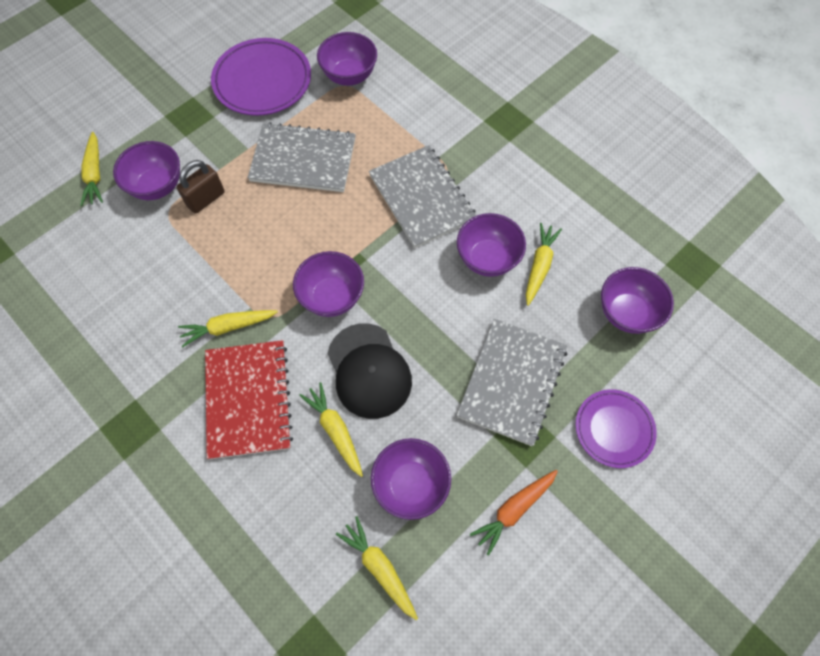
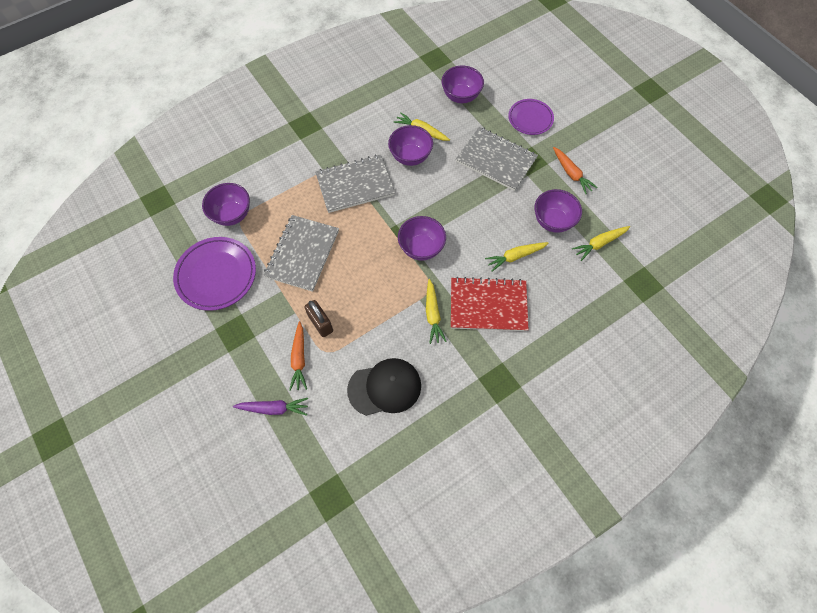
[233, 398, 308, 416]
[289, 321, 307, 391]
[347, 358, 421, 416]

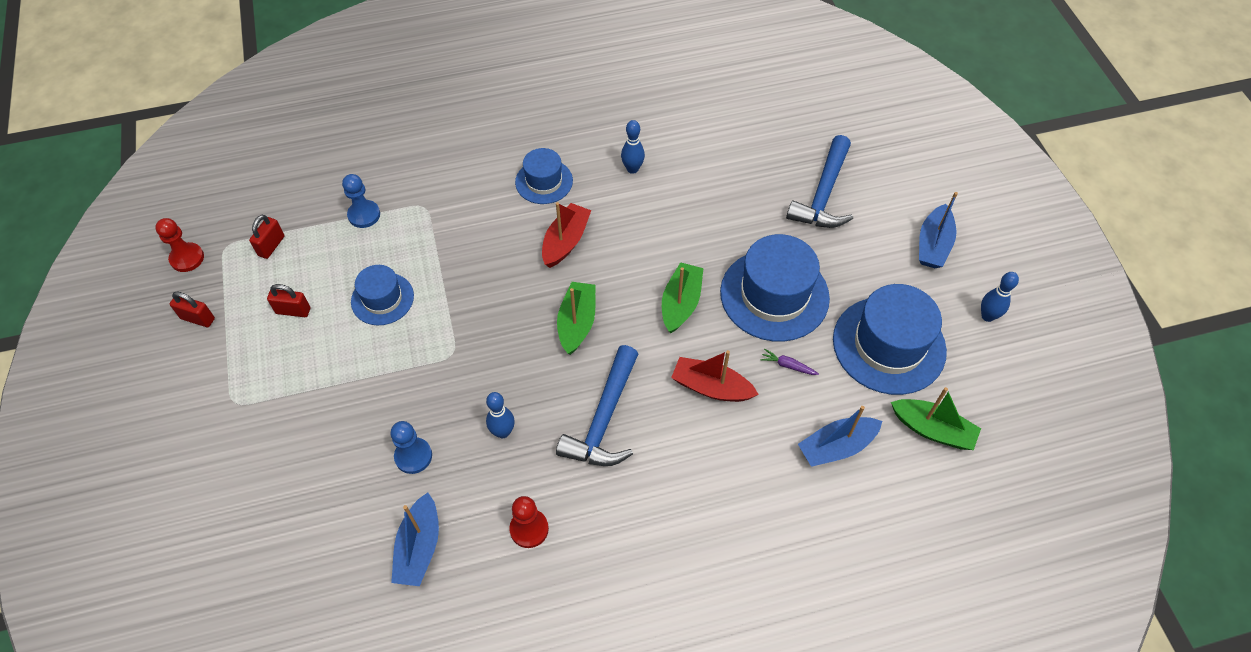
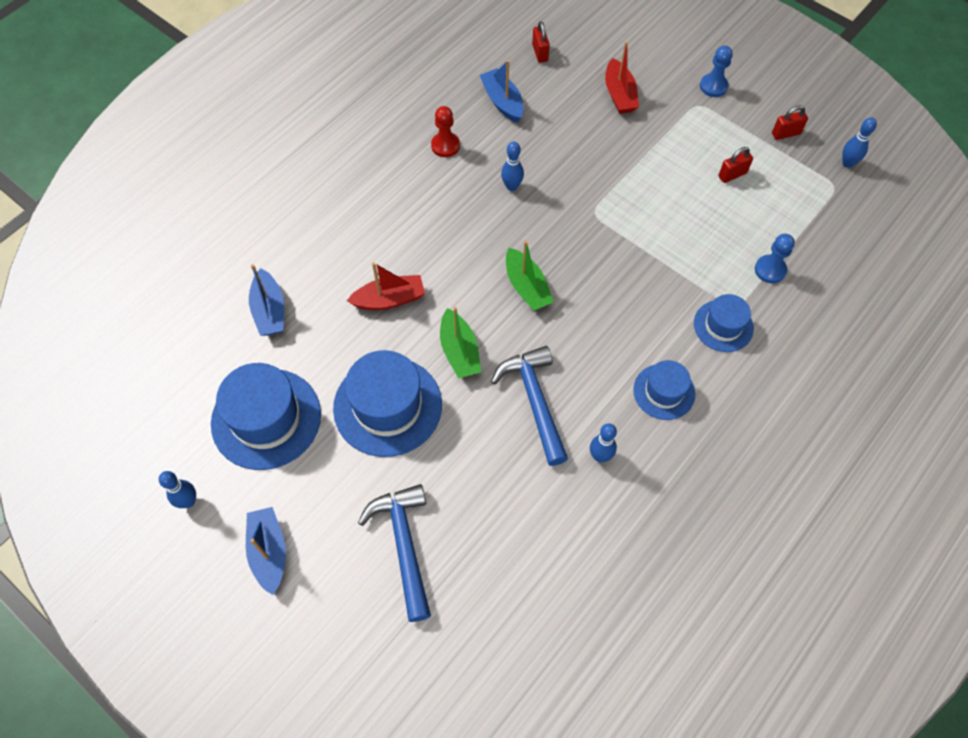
[249, 264, 284, 336]
[491, 346, 568, 466]
[532, 21, 550, 63]
[605, 41, 639, 114]
[694, 294, 754, 352]
[700, 45, 733, 97]
[842, 117, 877, 168]
[760, 349, 819, 375] (first image)
[891, 387, 981, 450] (first image)

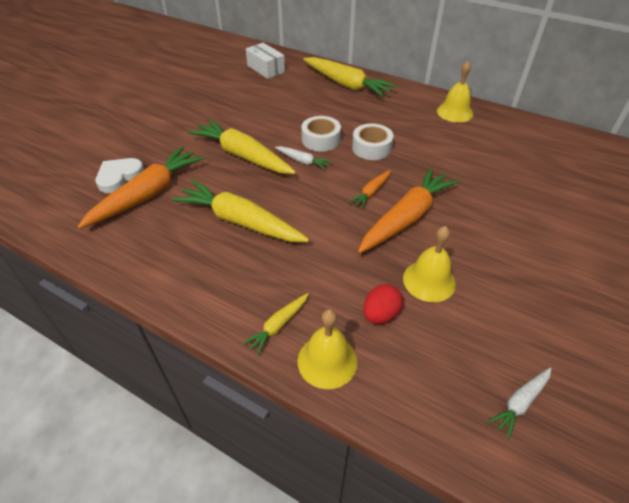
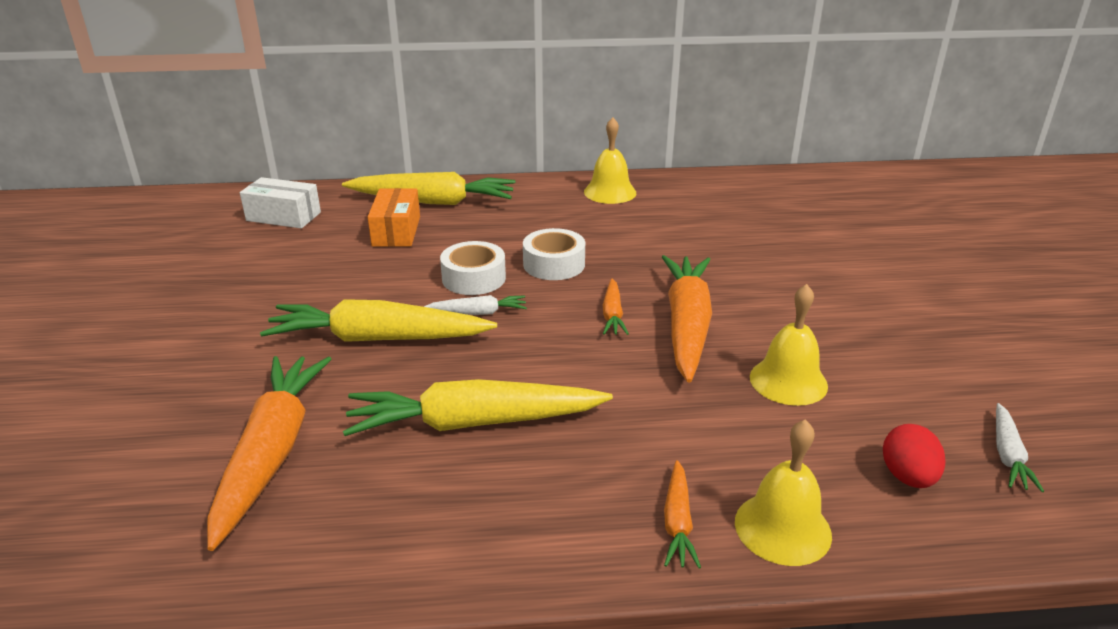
[368, 188, 420, 247]
[664, 460, 701, 568]
[883, 424, 946, 488]
[95, 158, 144, 193] (first image)

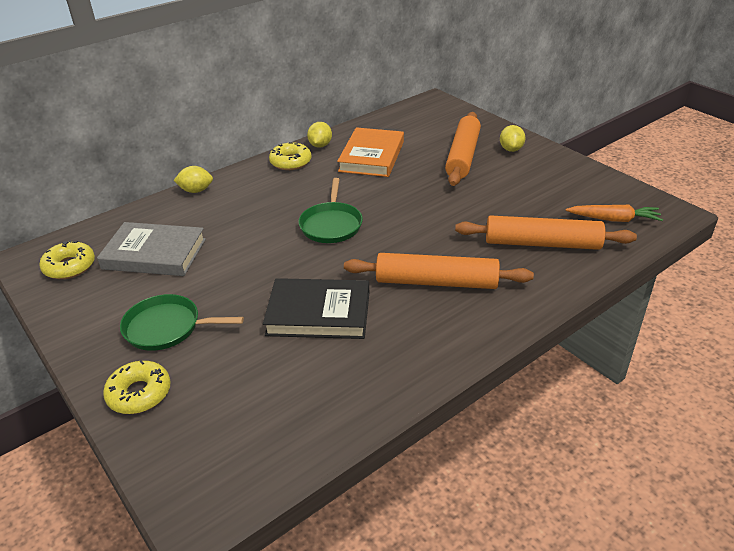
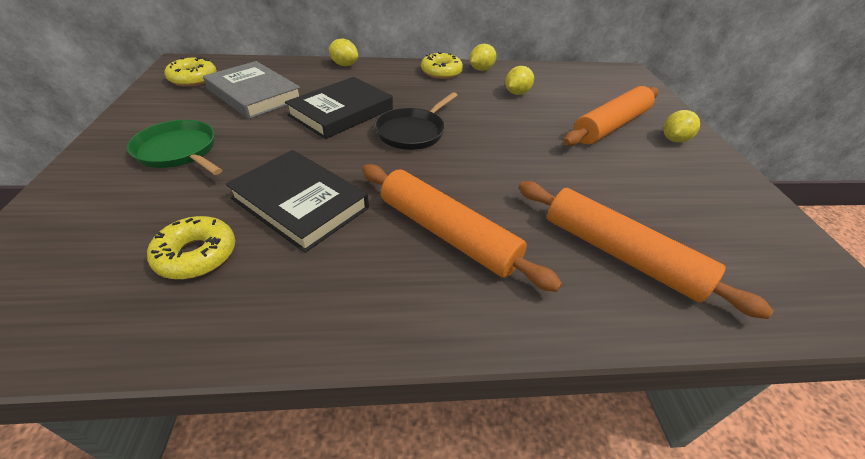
[147, 216, 235, 279]
[285, 77, 393, 139]
[374, 92, 458, 150]
[505, 66, 534, 95]
[565, 205, 663, 222] (first image)

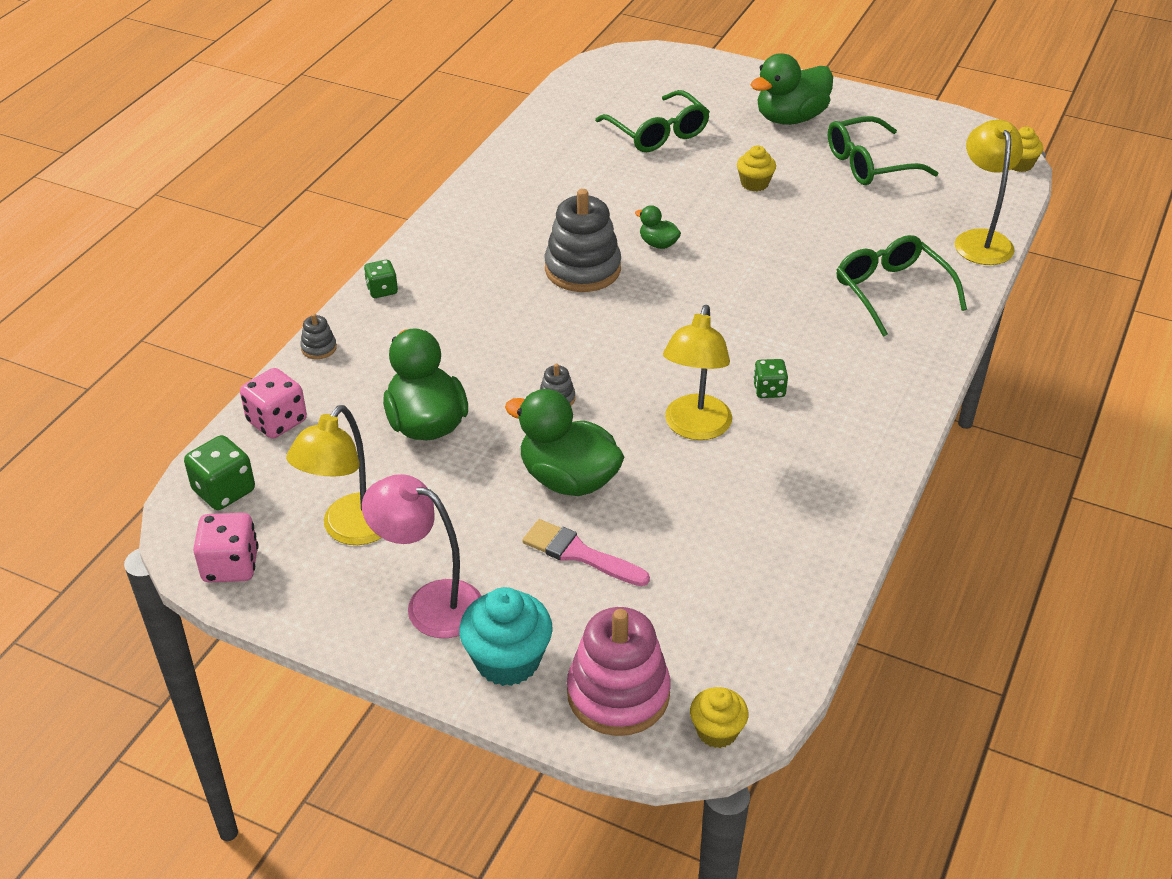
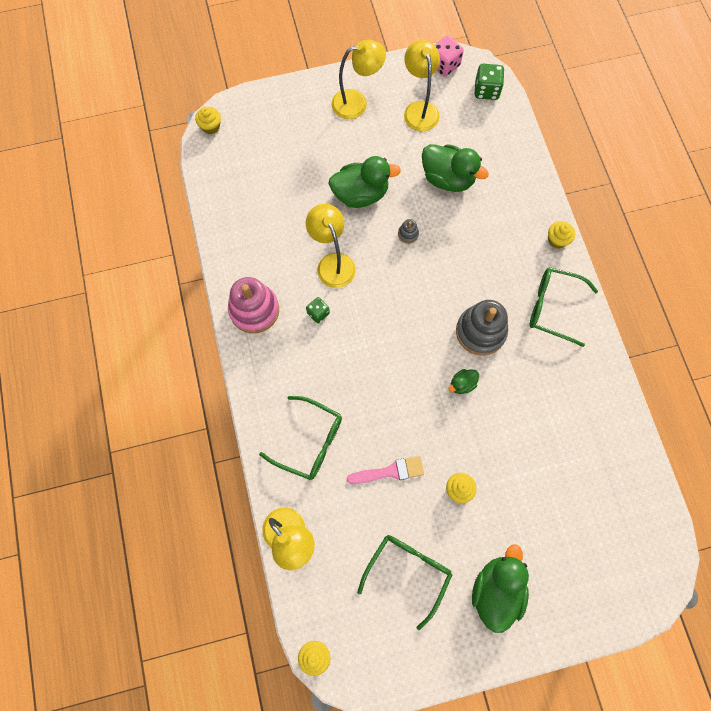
[228, 277, 279, 333]
[331, 40, 386, 119]
[347, 456, 424, 484]
[448, 369, 479, 394]
[530, 267, 598, 347]
[548, 221, 575, 249]
[240, 368, 307, 439] (first image)
[300, 313, 337, 359] (first image)
[459, 587, 553, 686] (first image)

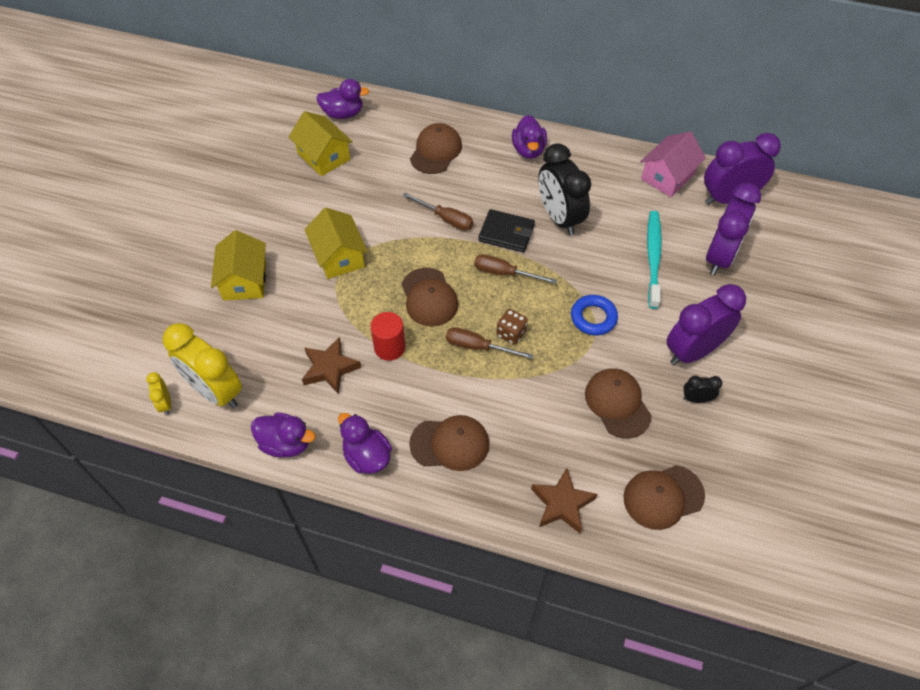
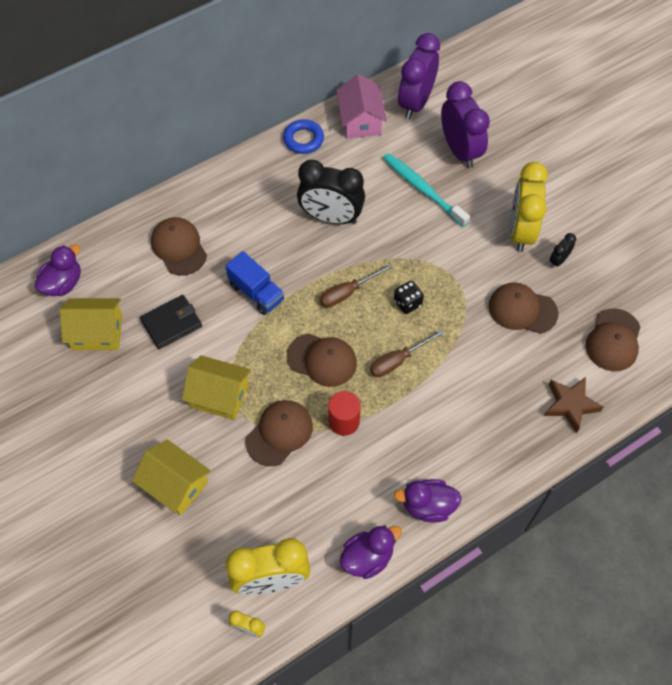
[140, 295, 202, 349]
[225, 251, 284, 315]
[245, 400, 313, 466]
[283, 119, 324, 154]
[394, 281, 424, 314]
[510, 162, 548, 252]
[302, 337, 361, 394] (first image)
[496, 309, 528, 345] (first image)
[512, 115, 547, 159] (first image)

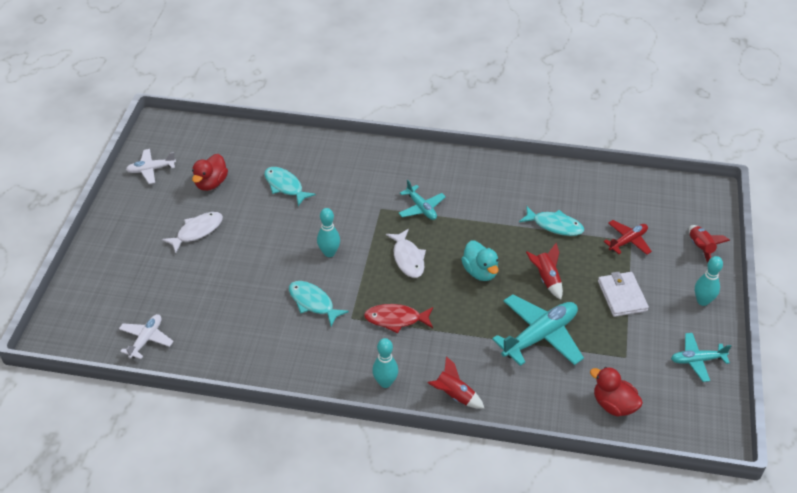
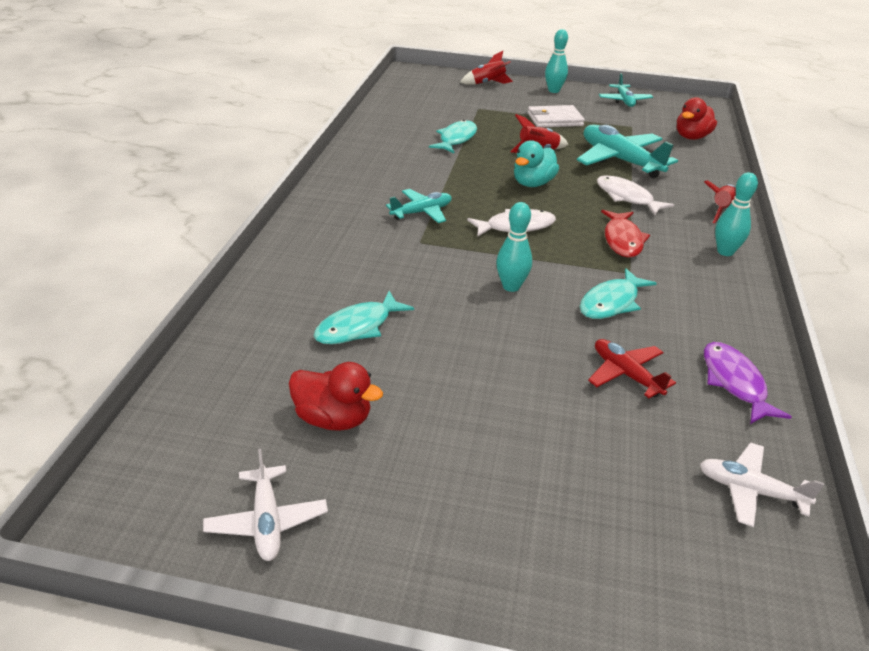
[514, 140, 559, 187]
[588, 339, 676, 398]
[597, 176, 674, 215]
[704, 342, 792, 424]

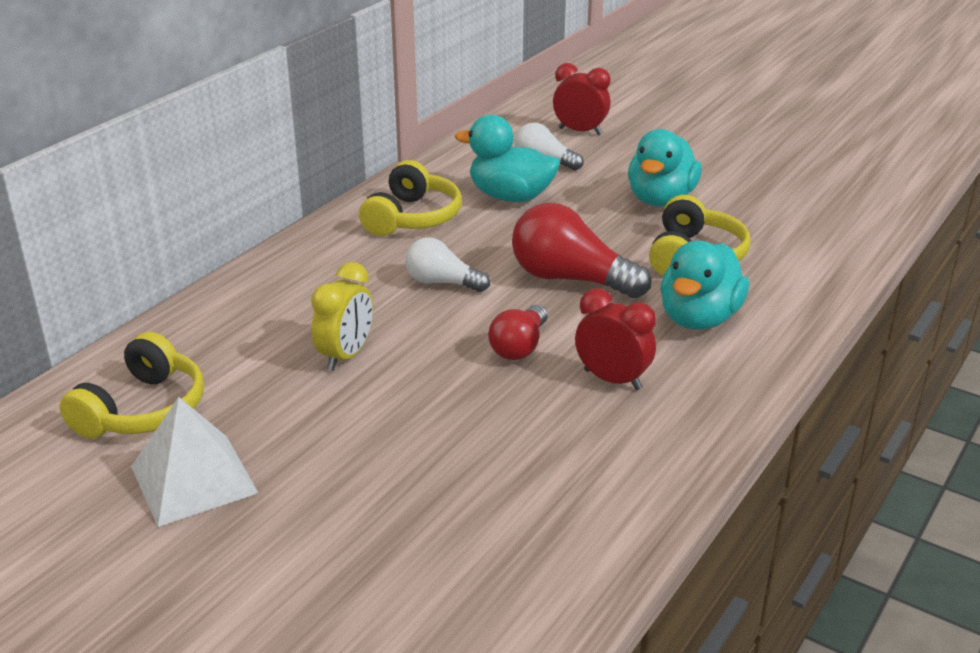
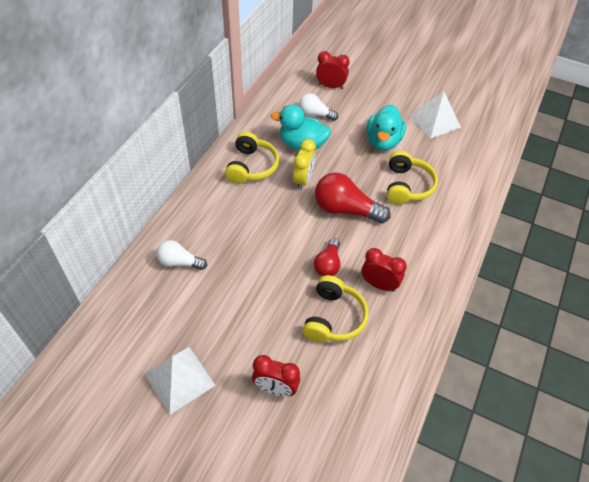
[156, 240, 207, 270]
[252, 355, 300, 397]
[293, 139, 316, 190]
[303, 275, 369, 342]
[409, 91, 461, 139]
[661, 241, 749, 330] (first image)

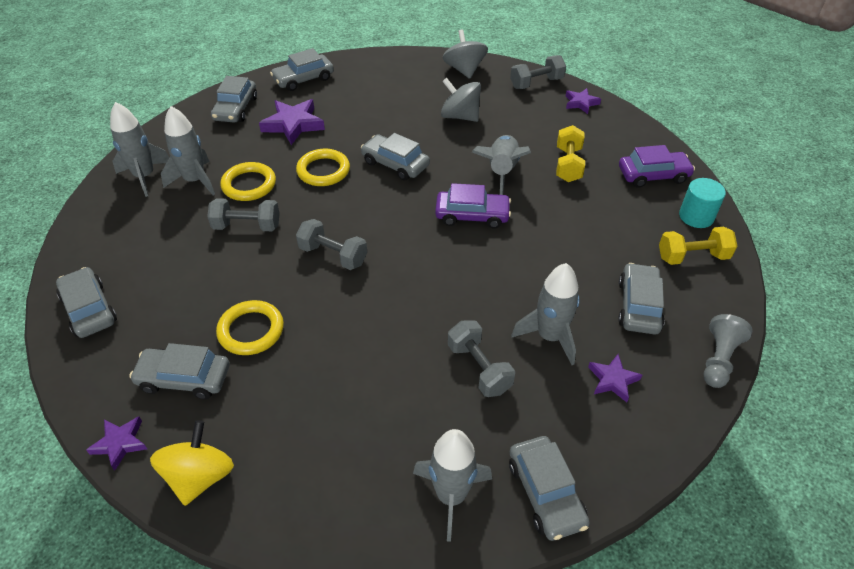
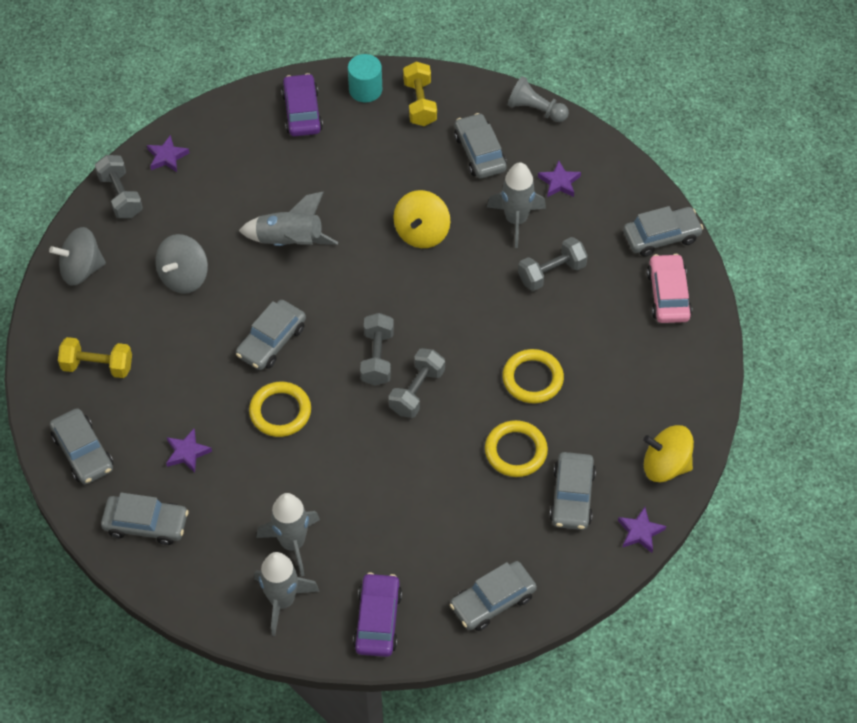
[58, 337, 132, 378]
[166, 429, 212, 473]
[353, 572, 402, 657]
[360, 313, 394, 386]
[393, 190, 450, 248]
[454, 113, 507, 178]
[502, 349, 564, 403]
[647, 254, 692, 323]

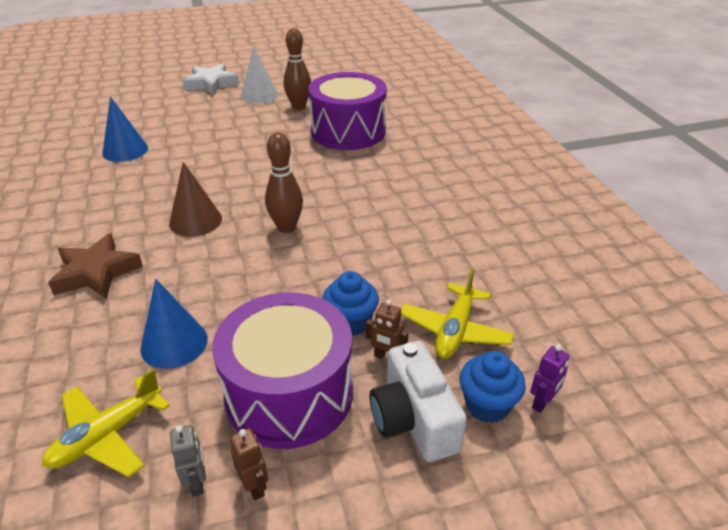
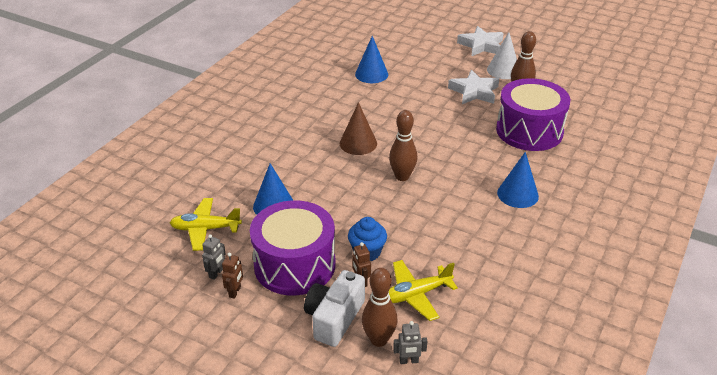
[362, 268, 397, 347]
[393, 321, 427, 364]
[448, 70, 499, 104]
[497, 152, 539, 208]
[48, 233, 143, 299] (first image)

